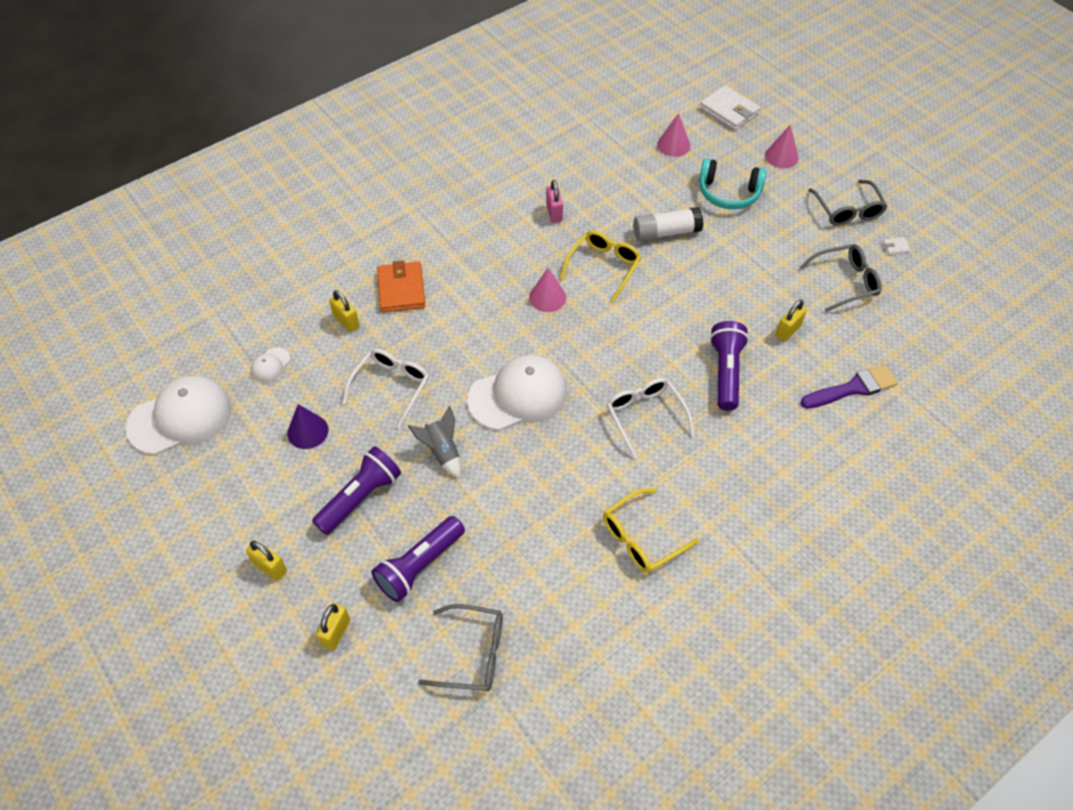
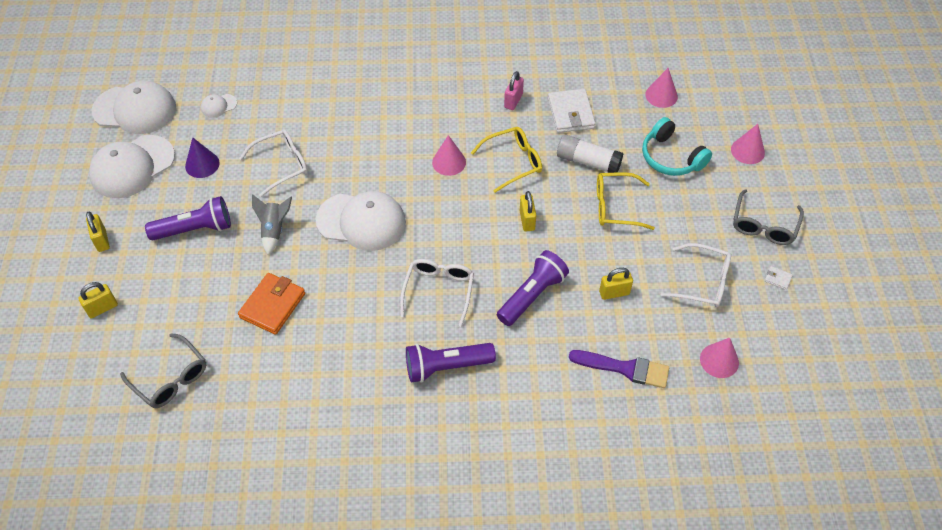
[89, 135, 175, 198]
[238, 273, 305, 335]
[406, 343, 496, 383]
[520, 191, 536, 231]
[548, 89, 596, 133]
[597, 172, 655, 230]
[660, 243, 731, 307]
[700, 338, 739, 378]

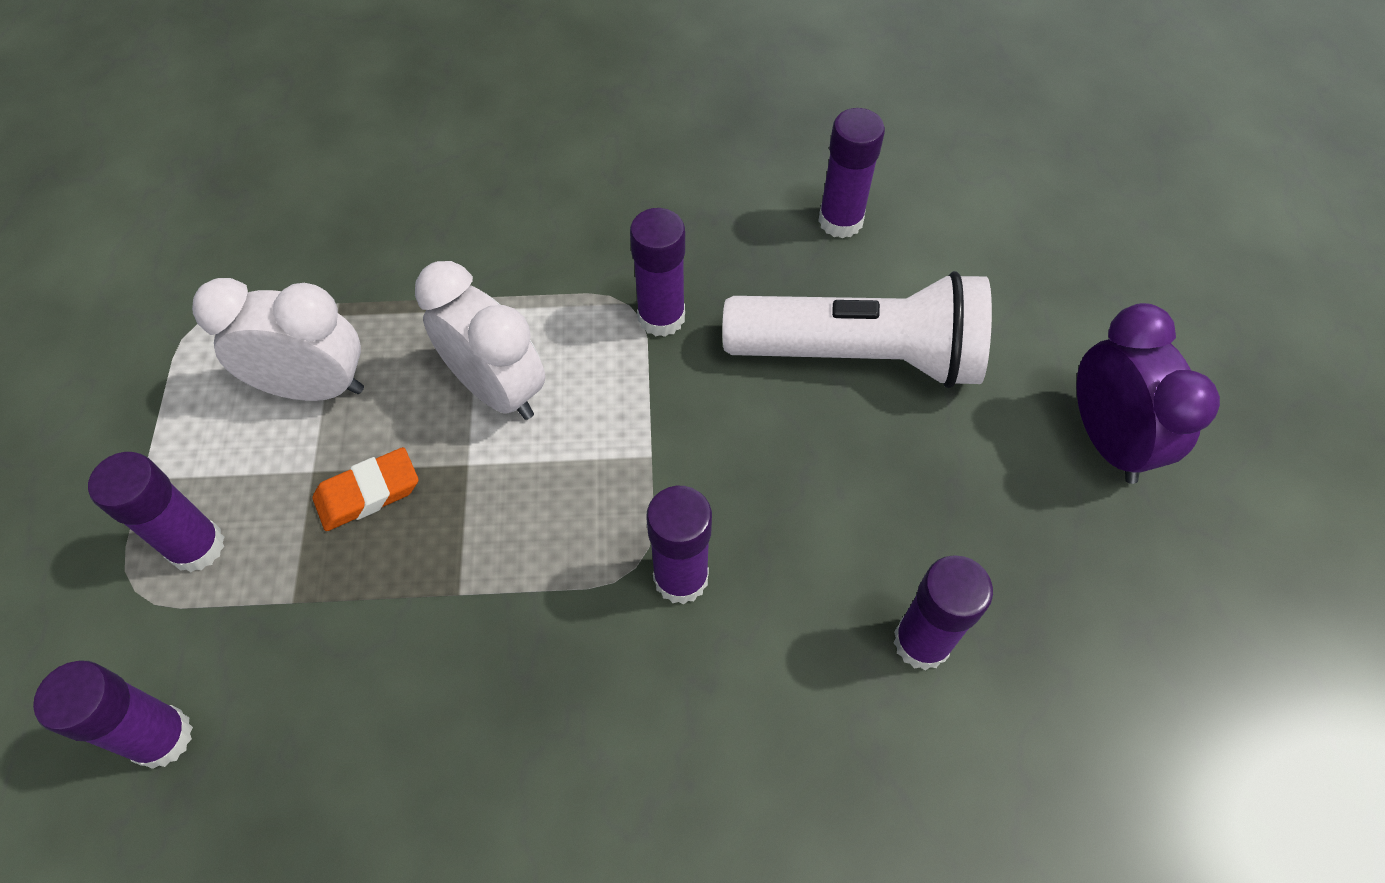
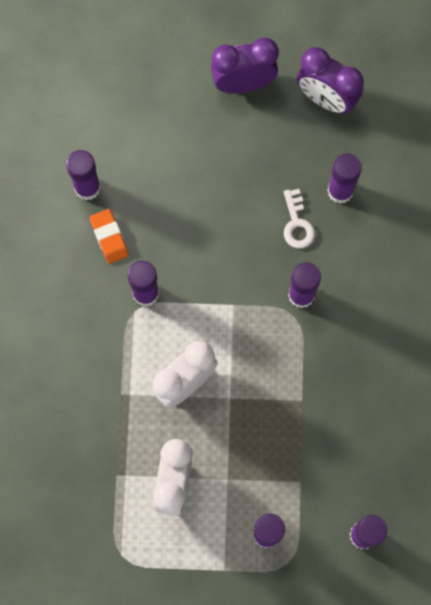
[90, 209, 129, 264]
[284, 189, 315, 248]
[297, 47, 363, 114]
[722, 271, 992, 388] (first image)

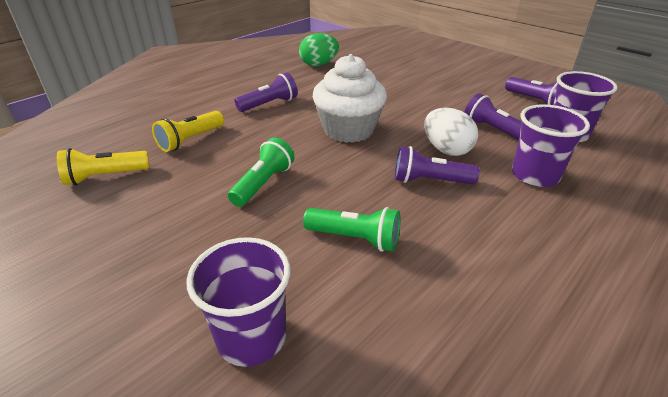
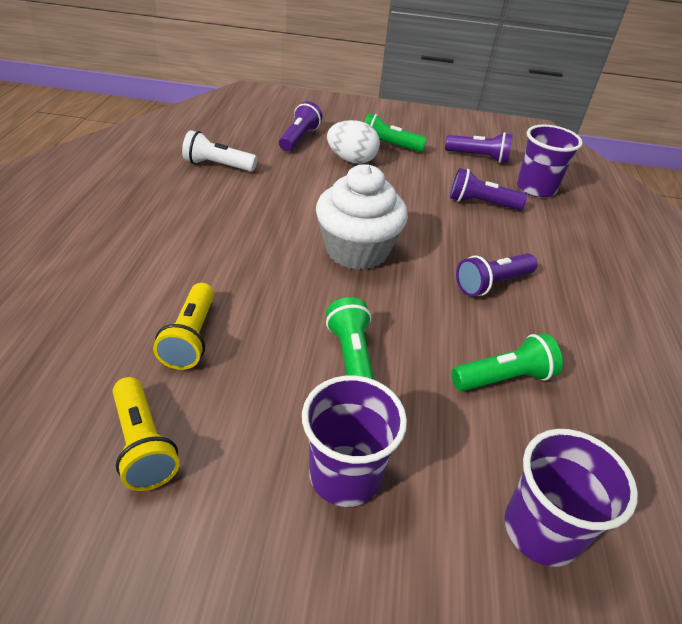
[113, 377, 179, 491]
[182, 130, 257, 172]
[279, 101, 323, 151]
[302, 376, 407, 507]
[327, 120, 380, 164]
[364, 113, 427, 152]

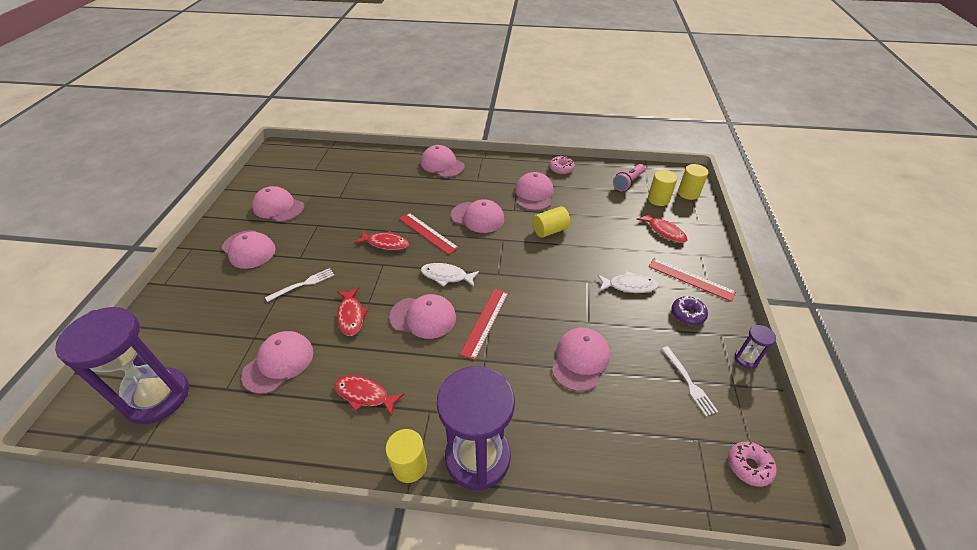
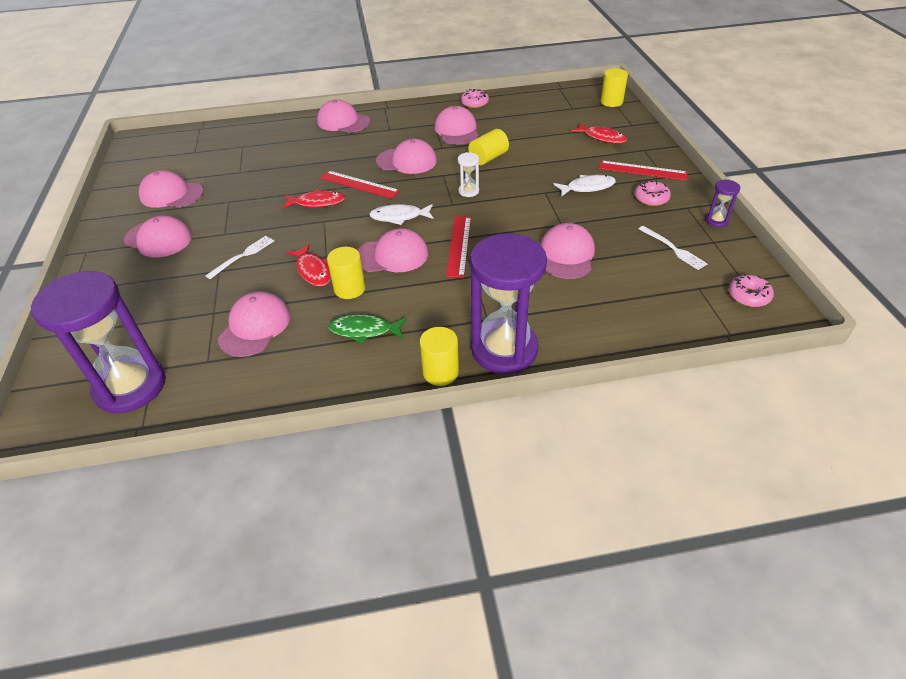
[327, 247, 366, 299]
[328, 314, 407, 344]
[458, 152, 479, 197]
[635, 180, 671, 206]
[613, 164, 645, 192] (first image)

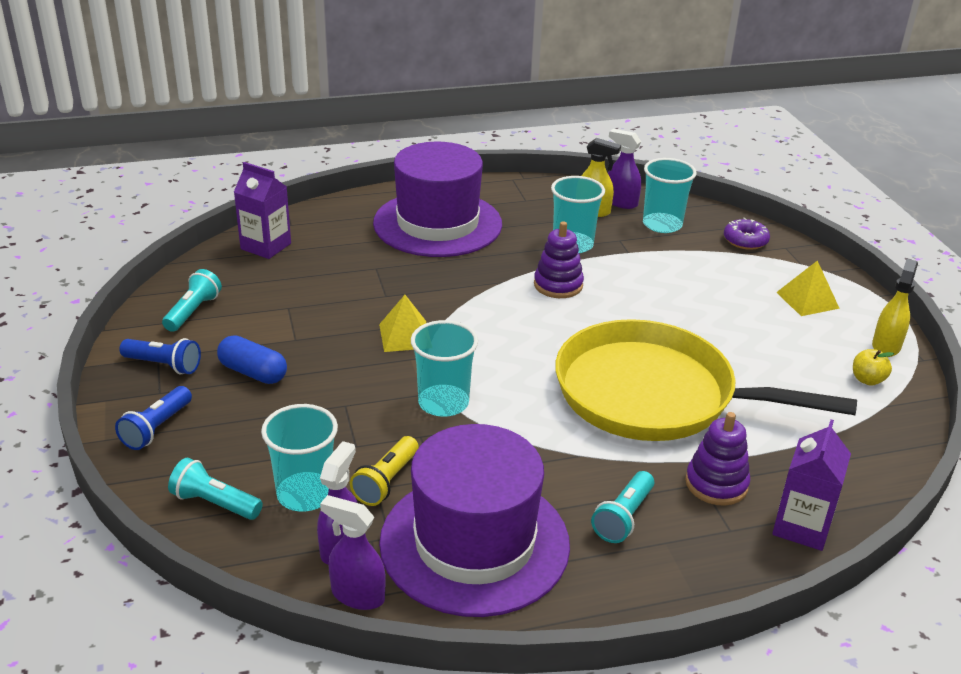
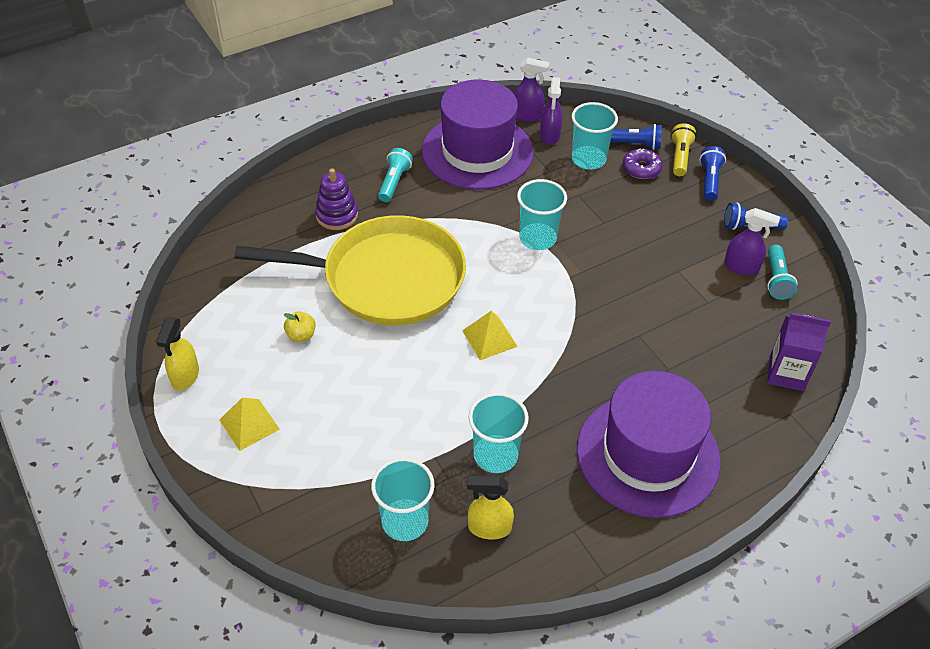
[284, 311, 315, 342]
[462, 310, 518, 360]
[610, 124, 662, 150]
[623, 149, 662, 179]
[671, 123, 697, 176]
[724, 208, 780, 275]
[217, 335, 287, 384] (first image)
[534, 221, 584, 298] (first image)
[772, 419, 851, 551] (first image)

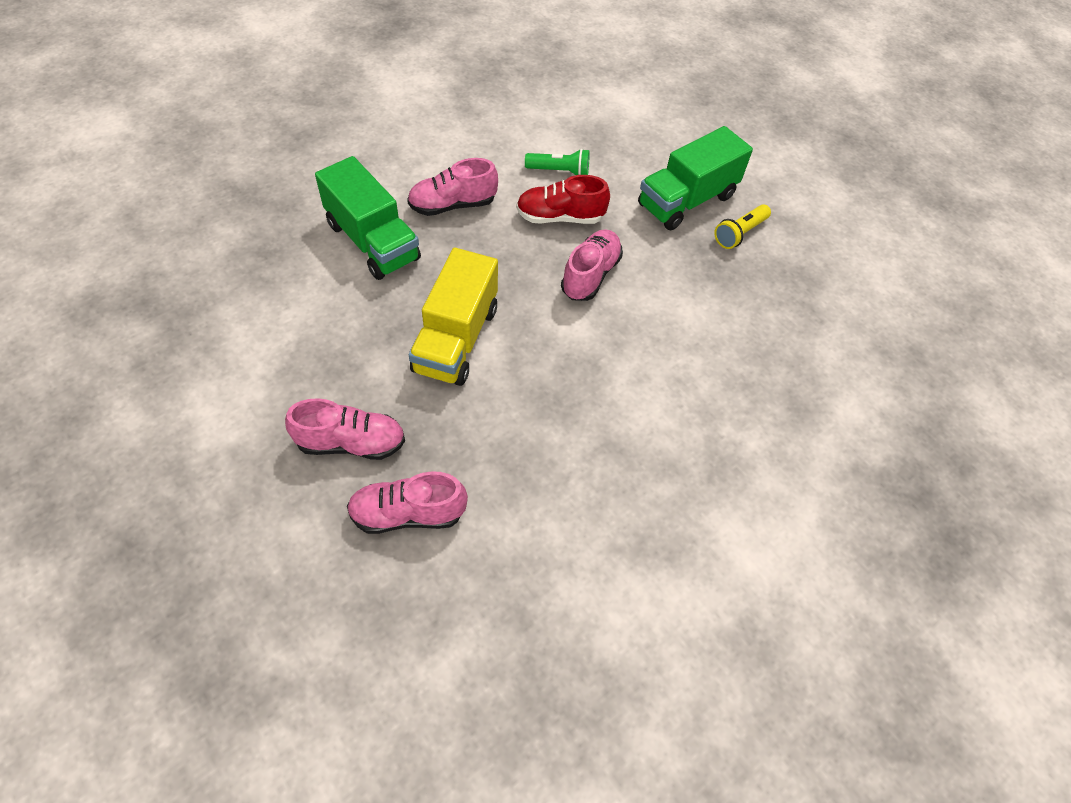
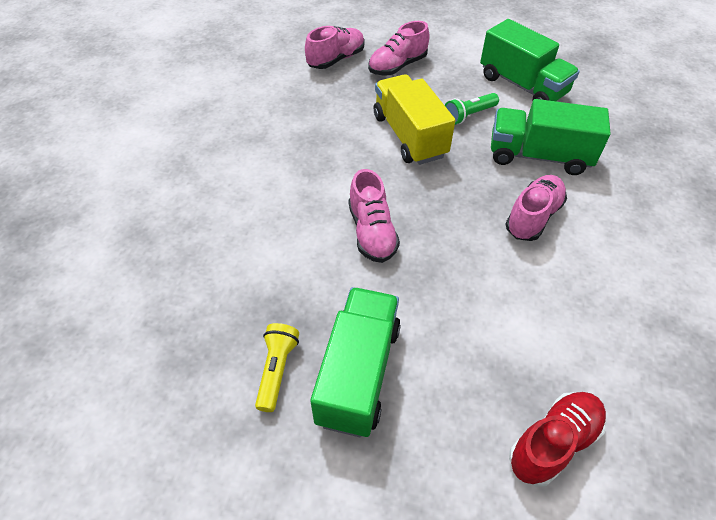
[445, 93, 499, 125]
[480, 19, 580, 101]
[509, 392, 606, 487]

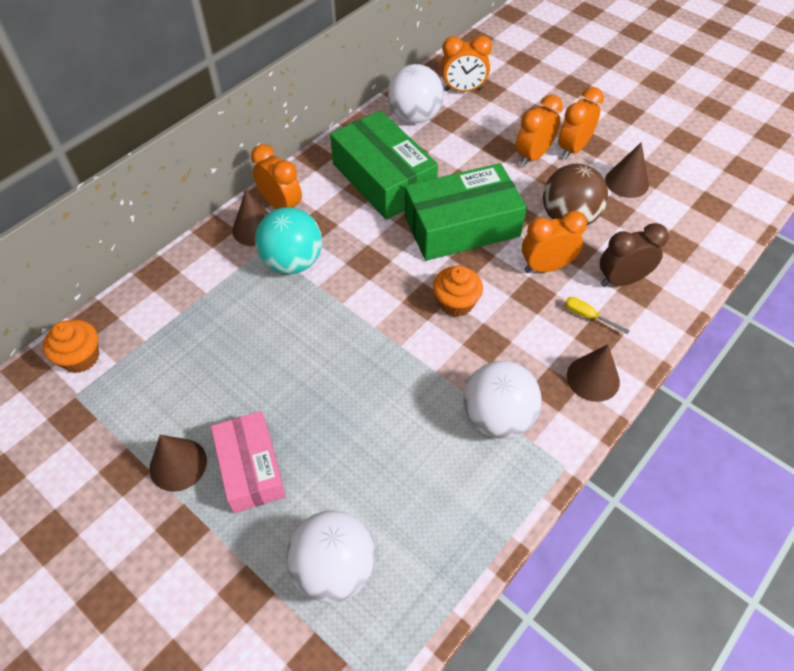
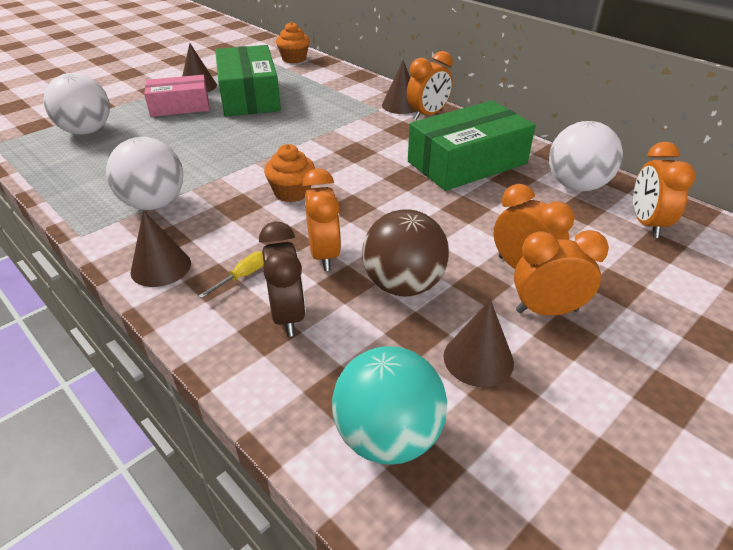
[215, 45, 281, 116]
[332, 346, 447, 465]
[514, 230, 609, 316]

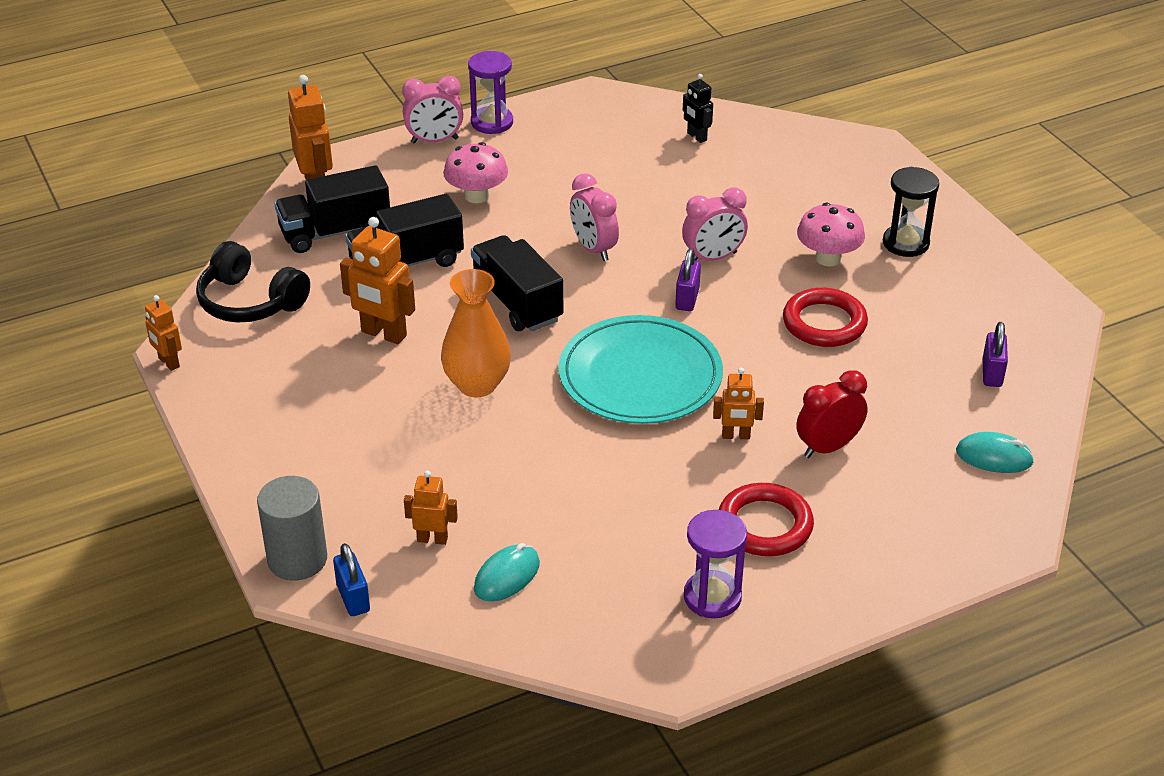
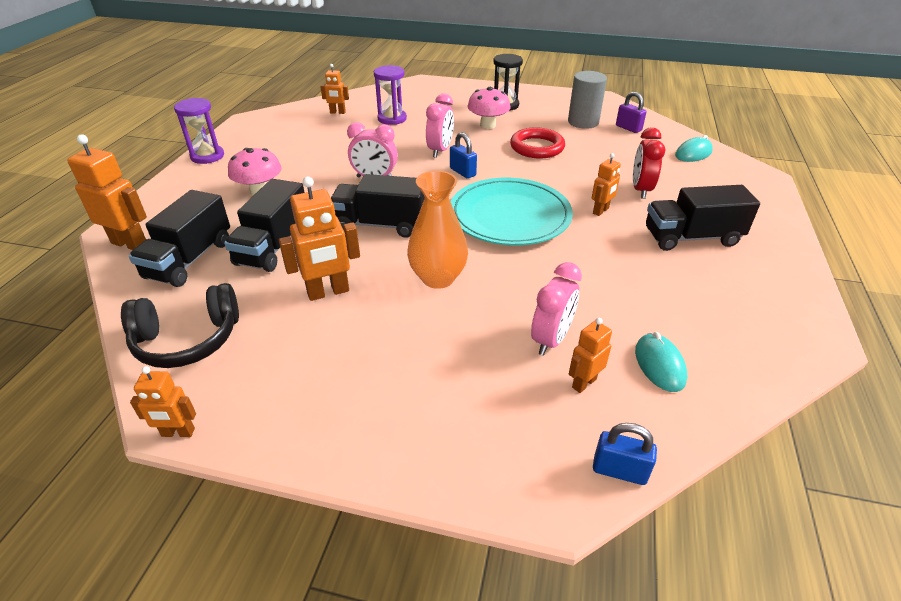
[320, 64, 349, 114]
[374, 65, 407, 125]
[450, 132, 477, 179]
[531, 262, 582, 355]
[568, 71, 607, 129]
[646, 185, 760, 251]

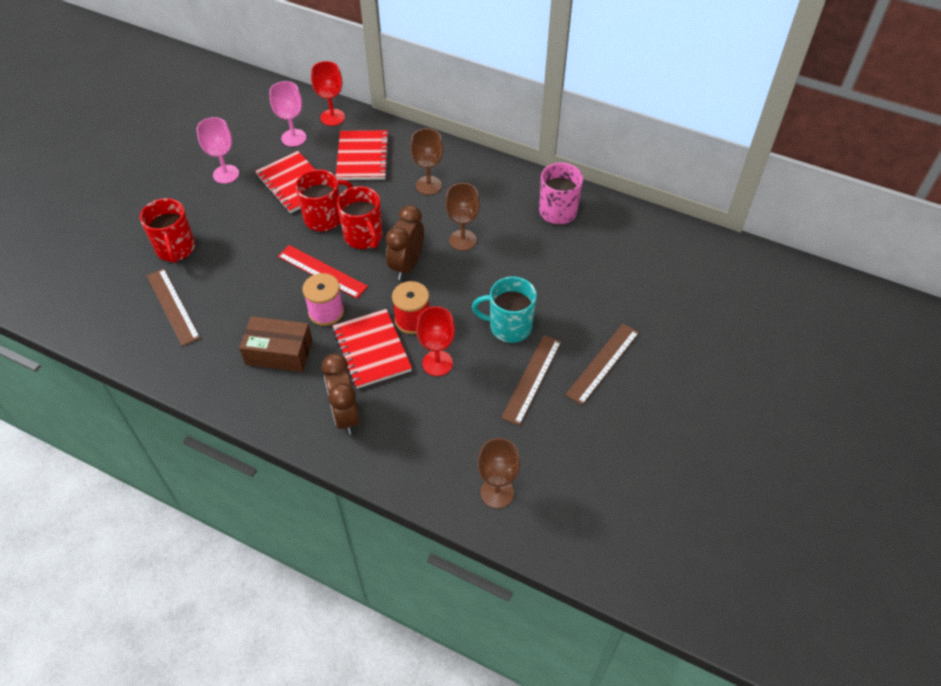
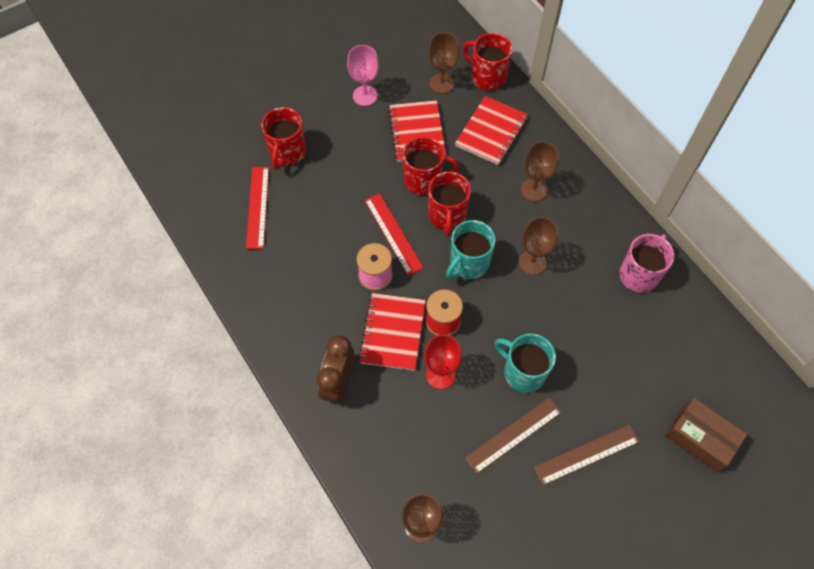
[246, 167, 269, 249]
[428, 33, 459, 94]
[446, 220, 495, 279]
[463, 33, 512, 90]
[665, 398, 747, 472]

